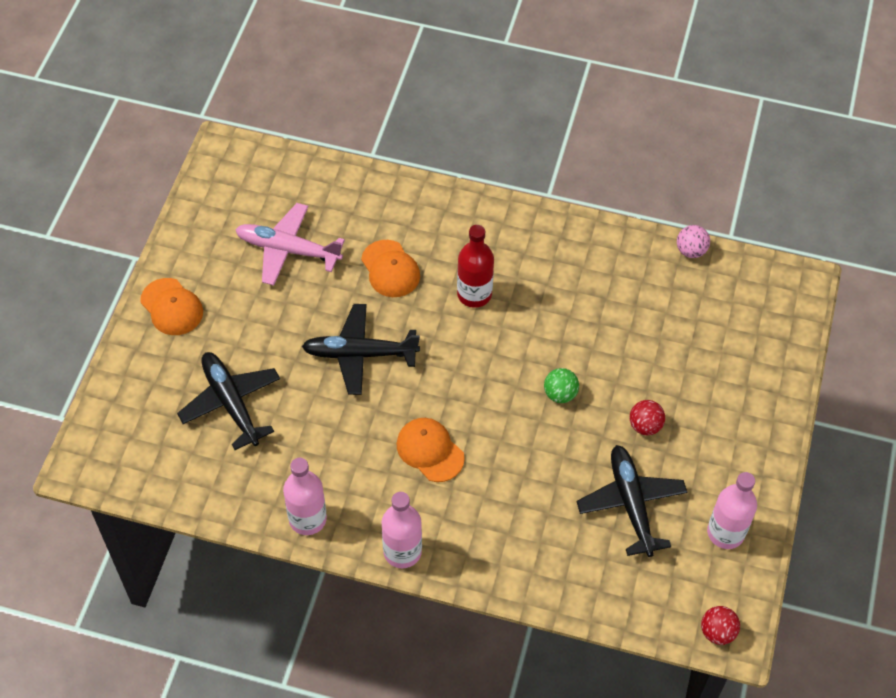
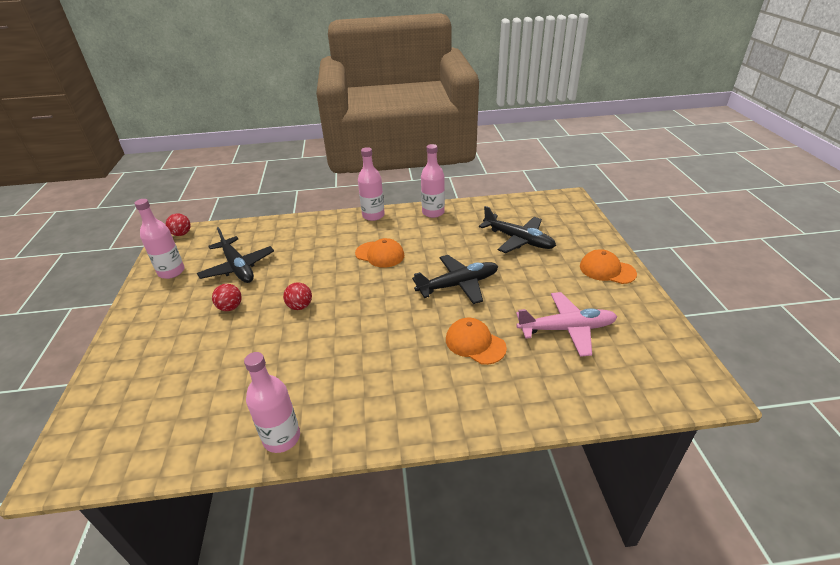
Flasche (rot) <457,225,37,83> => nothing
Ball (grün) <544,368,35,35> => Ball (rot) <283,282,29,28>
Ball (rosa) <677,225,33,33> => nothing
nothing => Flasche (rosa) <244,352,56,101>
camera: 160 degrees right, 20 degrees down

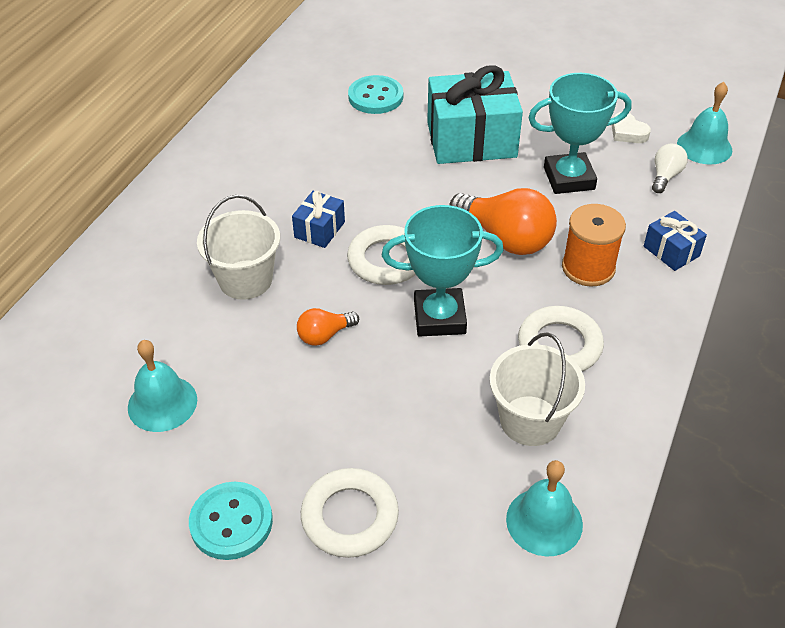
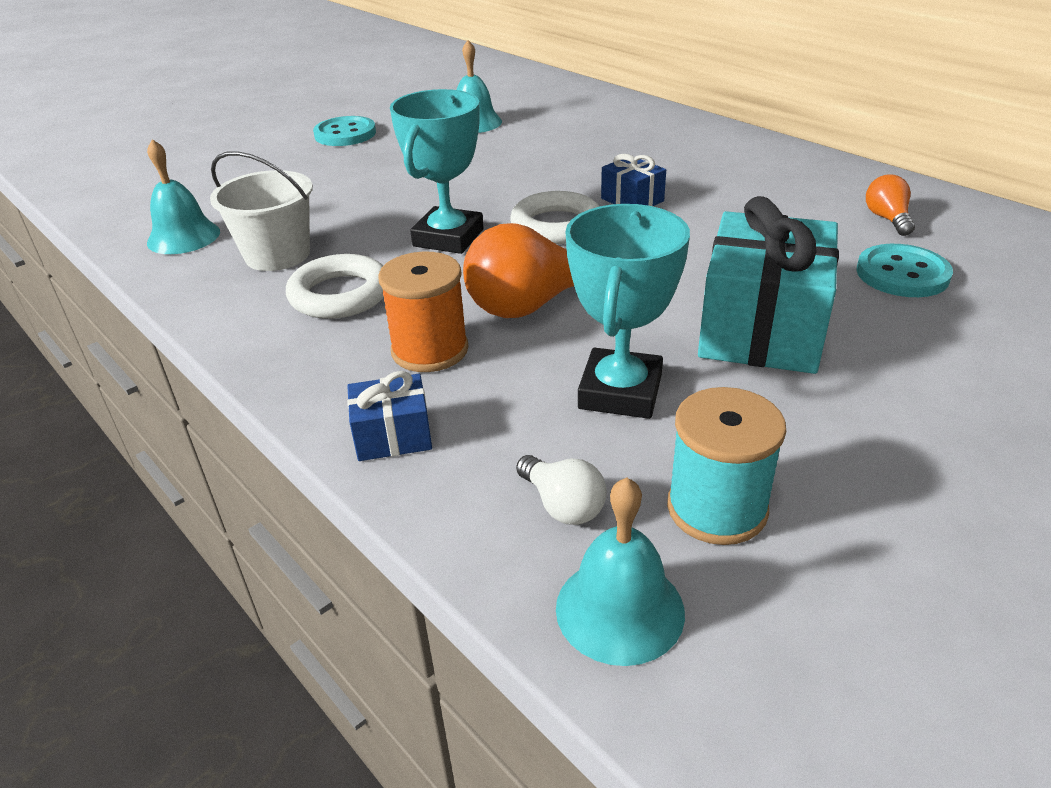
Eimer (weiß) <197,195,83,105> => nothing
Glühbirne (orange) <297,308,62,38> => Glühbirne (orange) <866,174,49,62>, relocated
Ring (weiß) <301,468,98,90> => nothing
Herz (weiß) <612,112,39,31> => Garnrolle (türkis) <667,387,119,158>
camera: 115 degrees right, 10 degrees down

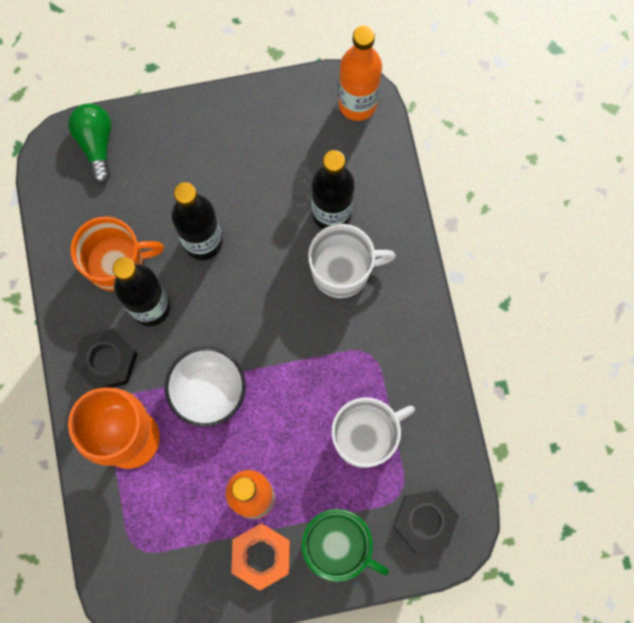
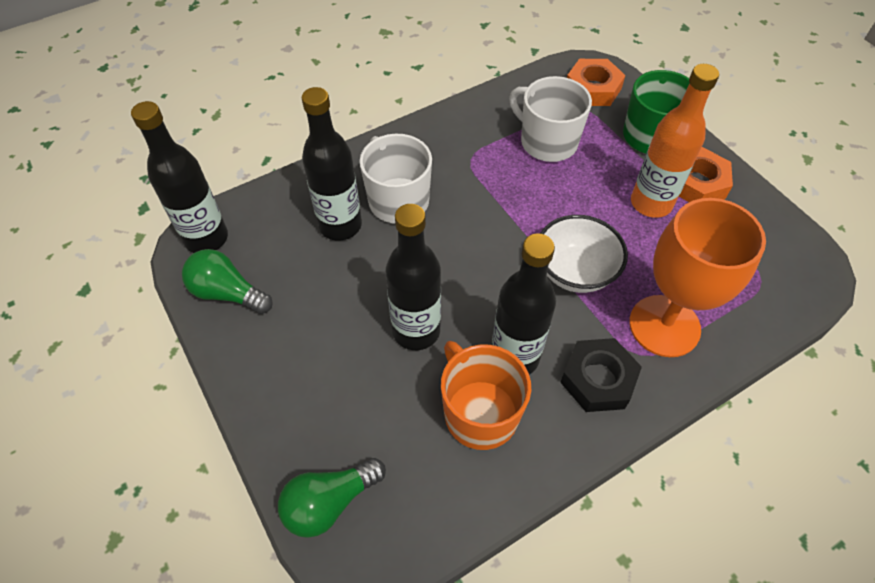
Flasche (orange) <338,26,44,95> => Flasche (schwarz) <131,101,97,152>
Sechskantmutter (schwarz) <393,490,66,62> => Sechskantmutter (orange) <567,59,59,47>
nothing => Glühbirne (grün) <182,249,91,65>
camera: 110 degrees left, 20 degrees down

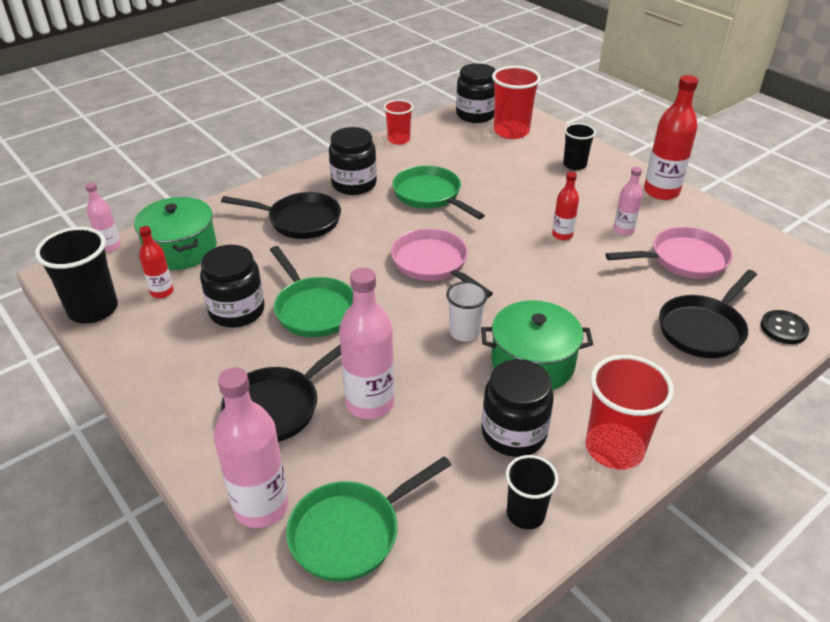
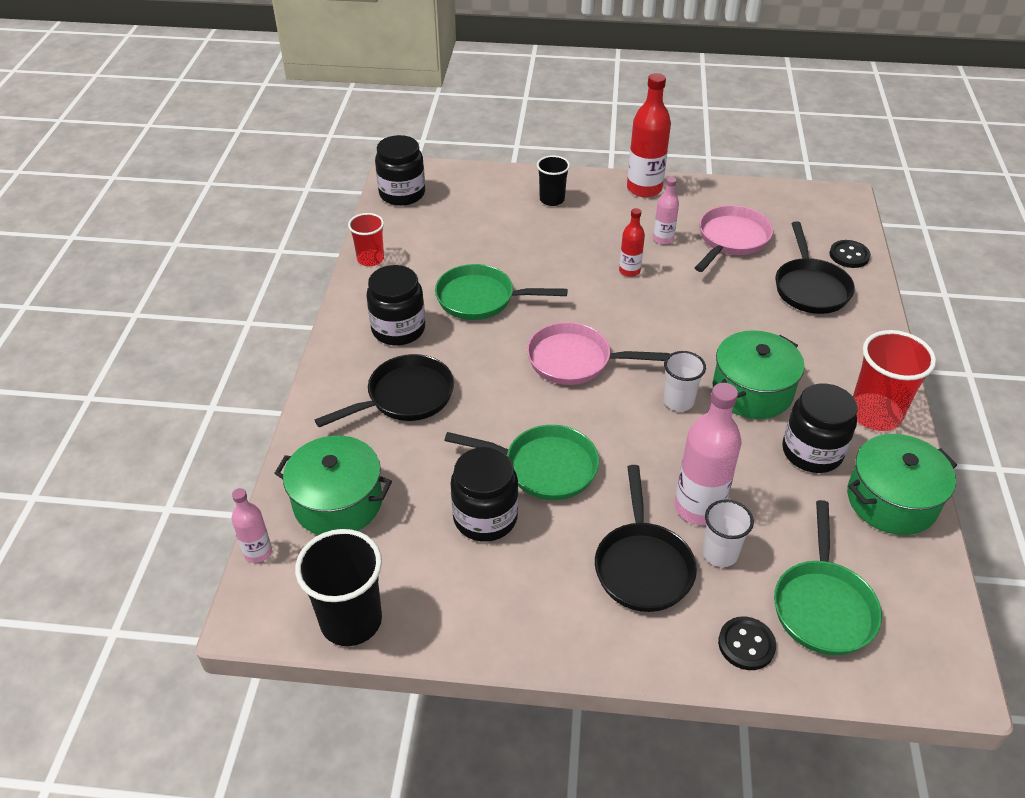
Flasche (rot) <139,226,34,72> => nothing
Flasche (rosa) <214,367,75,161> => Knopf (schwarz) <718,617,58,53>
Becher (rot) <492,66,49,73> => nothing
Becher (schwarz) <505,455,54,74> => Kochtopf (grün) <847,434,110,101>
nothing => Becher (weiß) <702,499,52,68>
camera: 45 degrees left, 5 degrees up

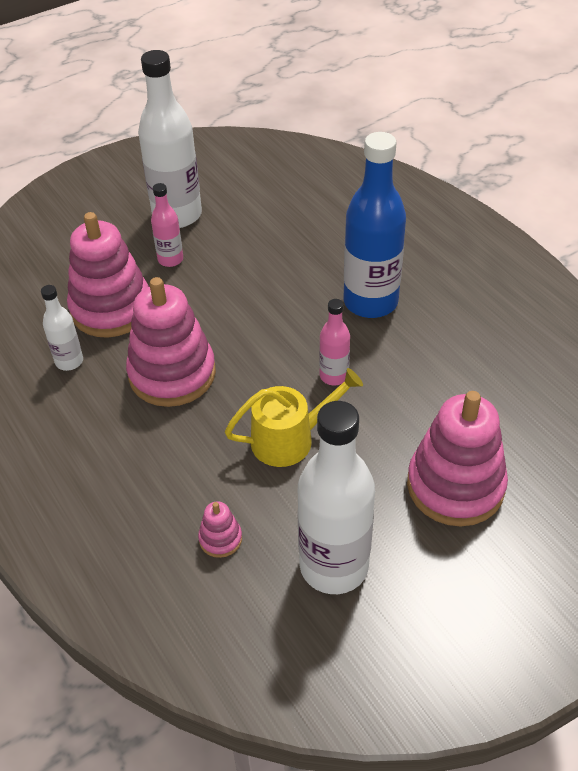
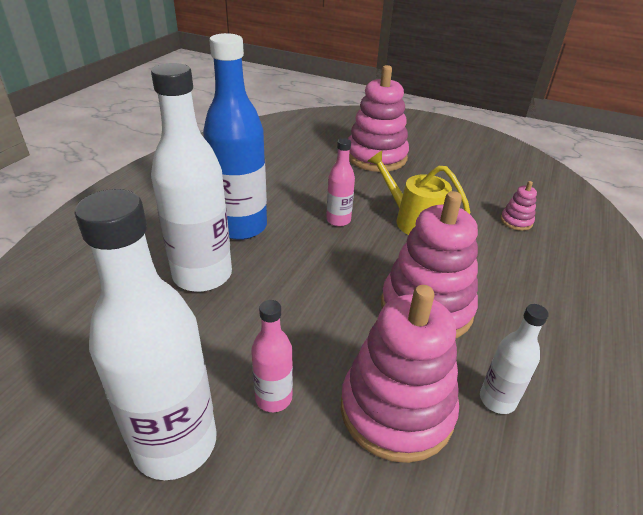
Flasche (weiß) <298,401,77,193> => Flasche (weiß) <151,63,81,229>, relocated
camera: 125 degrees left, 10 degrees down

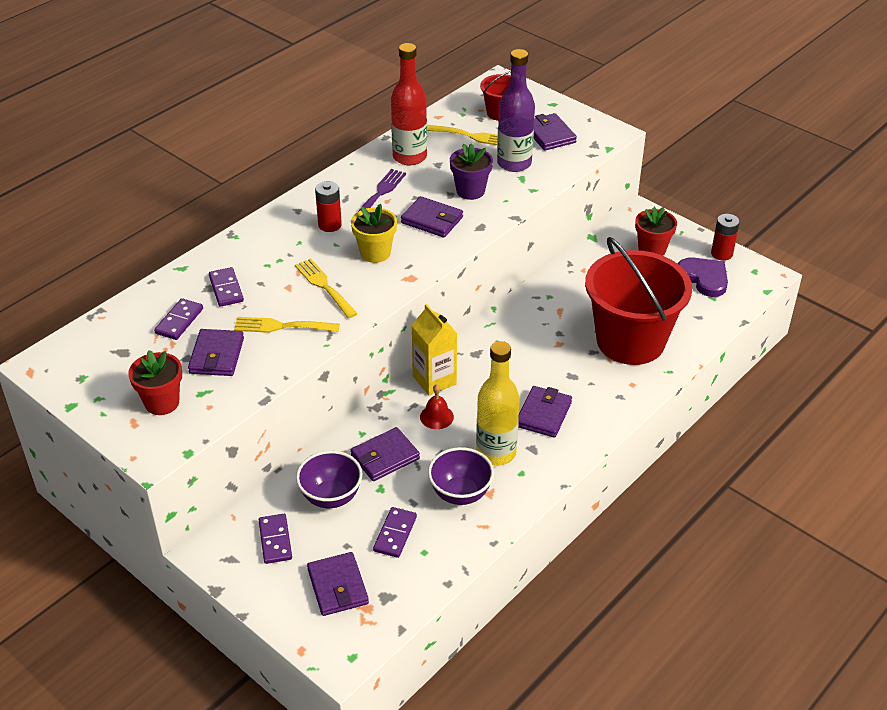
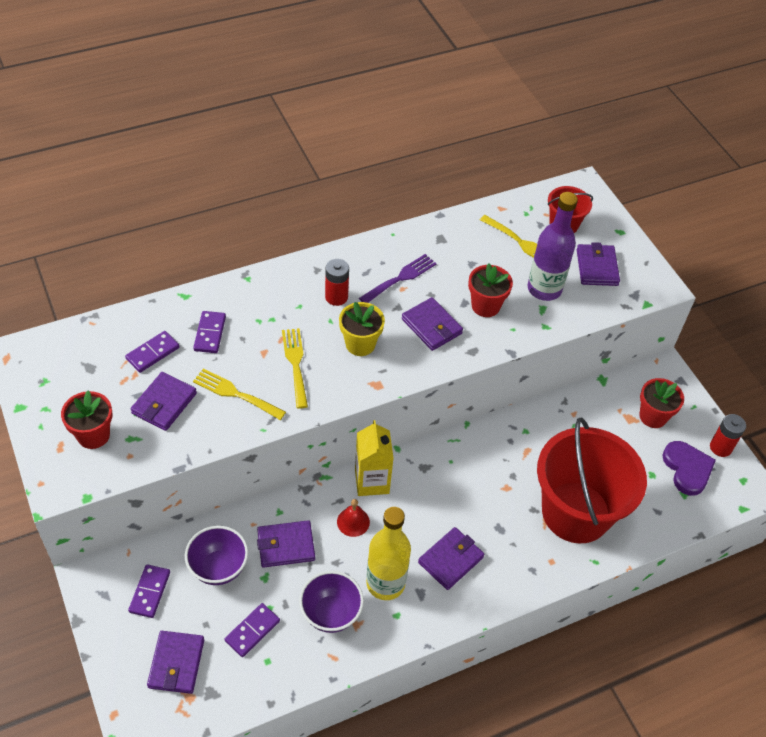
Flasche (rot) <391,43,36,122> => nothing
Blumentopf (lila) <450,143,43,57> => Blumentopf (rot) <468,263,45,54>
camera: 20 degrees right, 10 degrees up

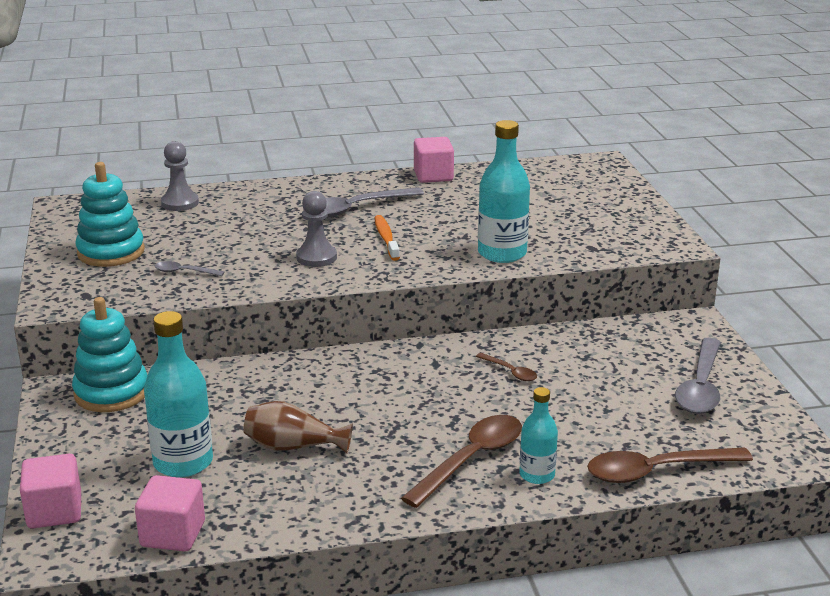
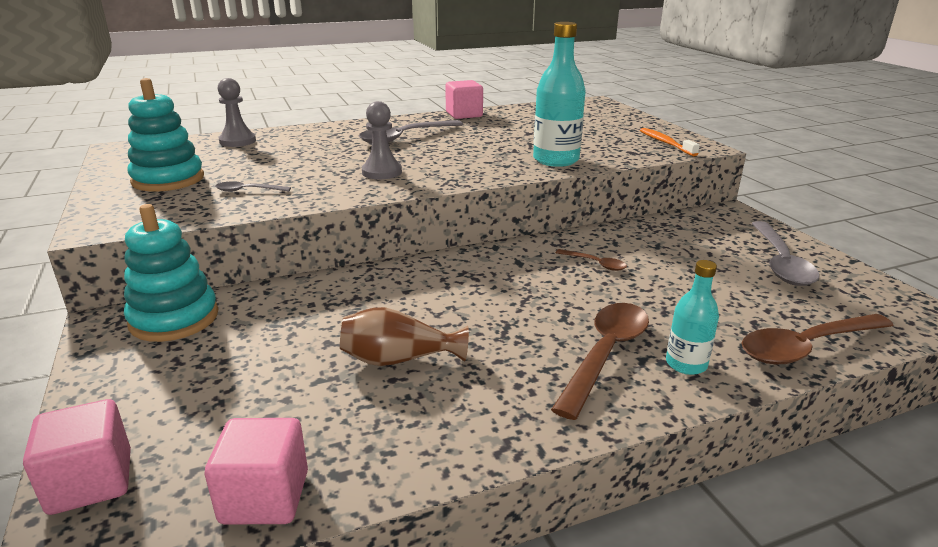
Flasche (türkis) <144,311,69,166> => nothing
Zahnbürste (orange) <374,215,26,46> => Zahnbürste (orange) <640,128,60,28>, relocated
camera: 10 degrees left, 0 degrees up

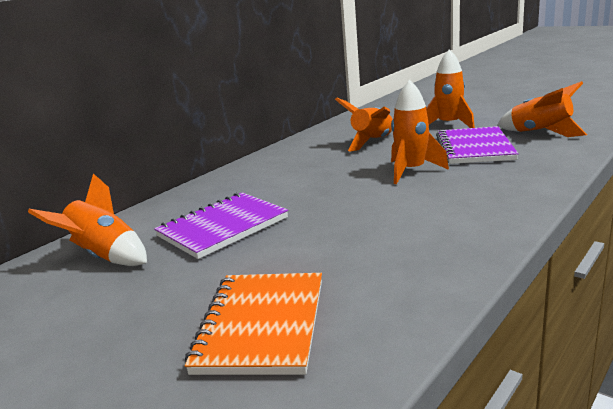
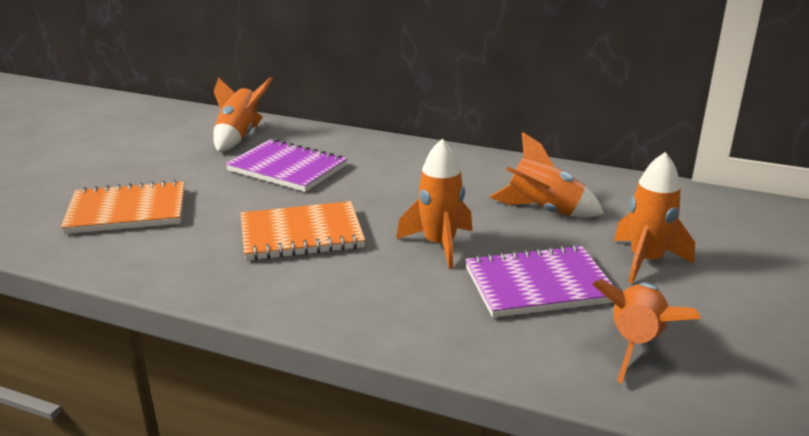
nothing => Notizbuch (orange) <241,201,124,60>
camera: 70 degrees right, 5 degrees up

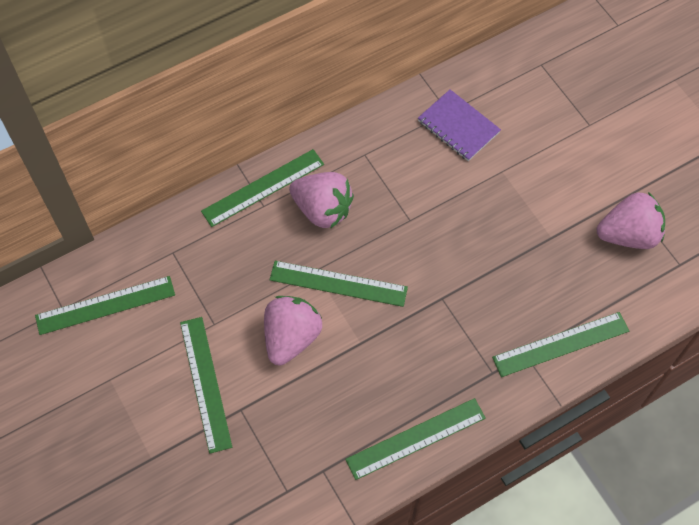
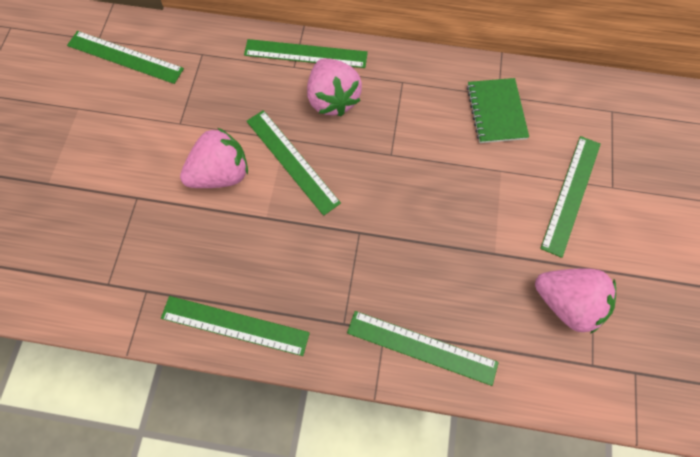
Lineal (grün) <180,317,52,137> => Lineal (grün) <540,136,61,122>, relocated
Notizbuch (lila) <418,89,83,72> => Notizbuch (grün) <467,78,62,65>
camera: 40 degrees right, 5 degrees up

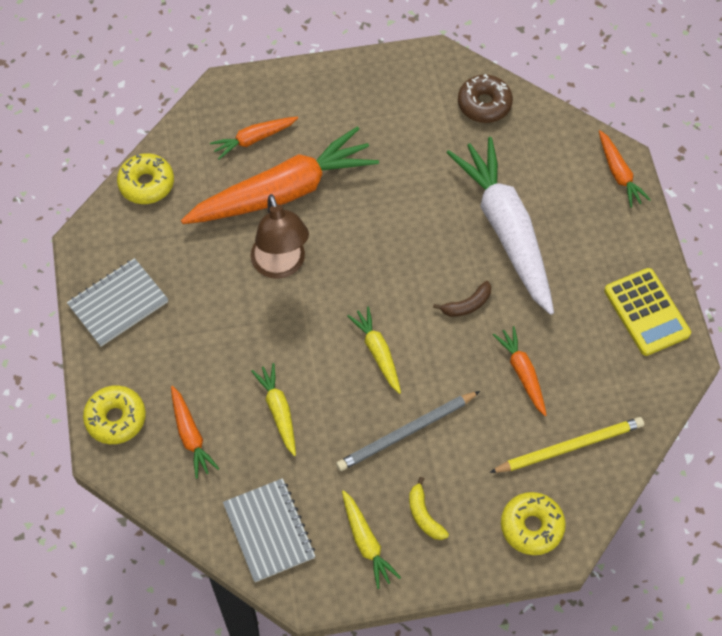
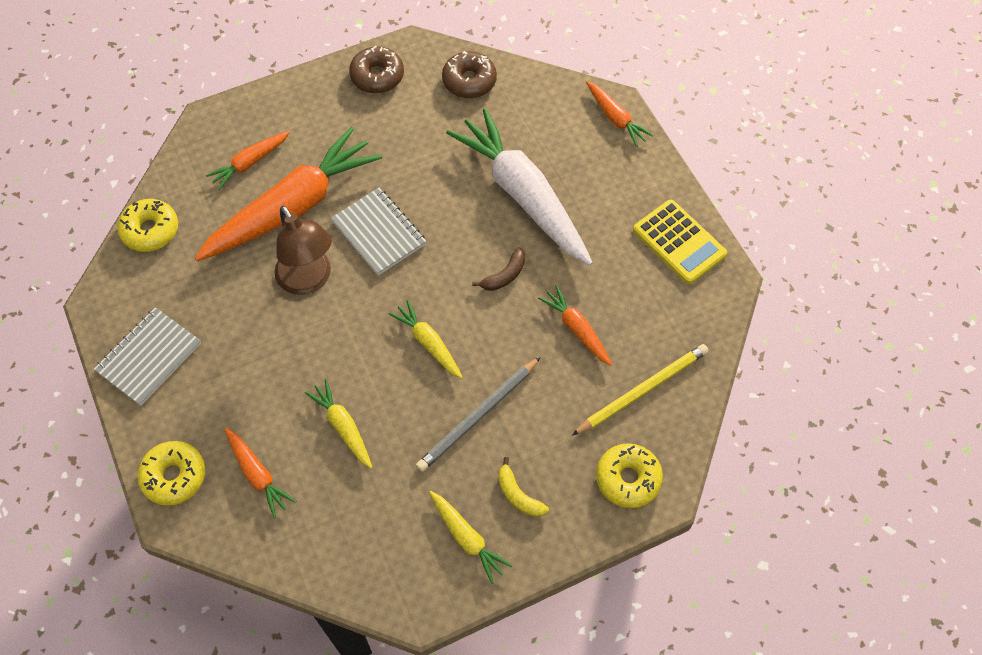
Notizbuch (grau) <223,478,92,104> => Notizbuch (grau) <331,188,96,88>, relocated
nothing => Donut (braun) <349,46,55,47>
camera: 15 degrees left, 0 degrees up

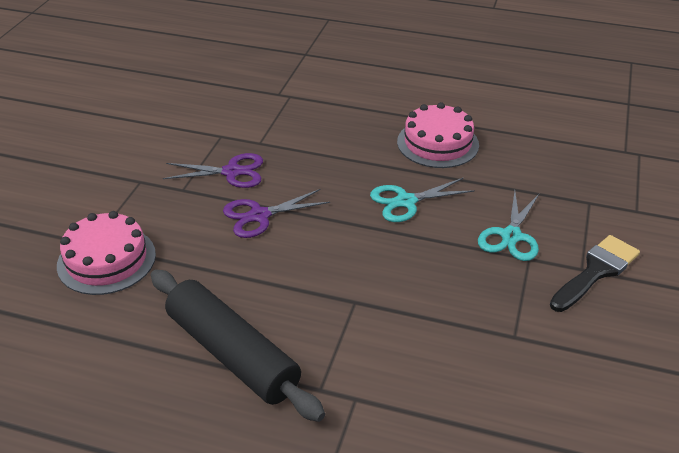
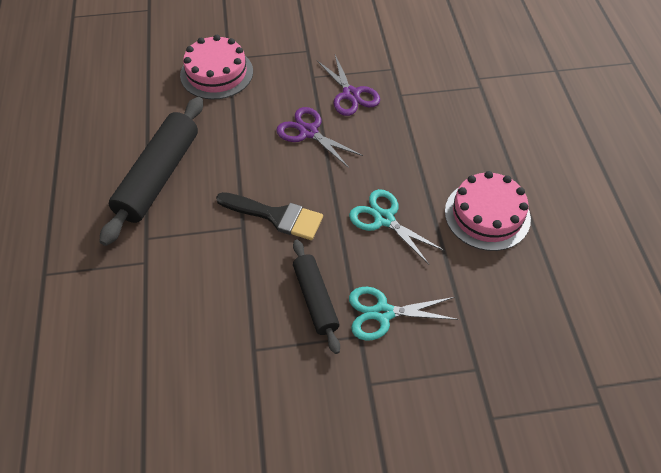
Pinsel (schwarz) <550,235,90,77> => Pinsel (schwarz) <216,192,107,48>, relocated
nothing => Nudelholz (schwarz) <293,239,47,115>
camera: 65 degrees right, 15 degrees up

